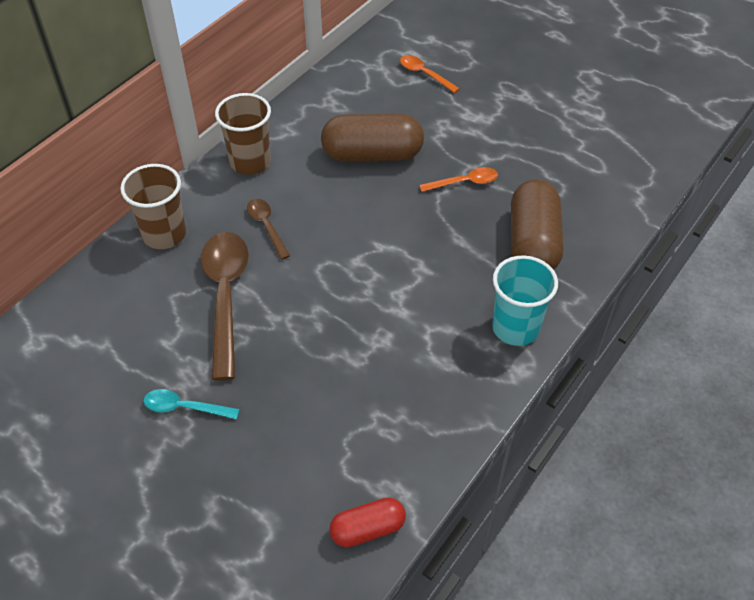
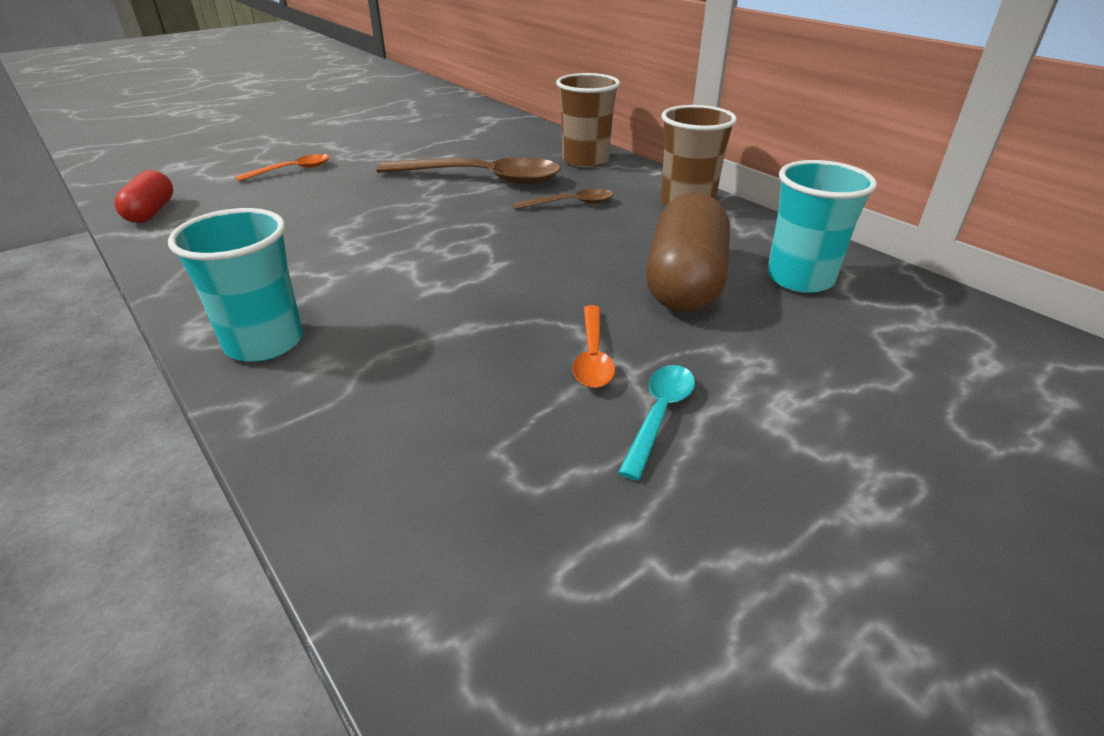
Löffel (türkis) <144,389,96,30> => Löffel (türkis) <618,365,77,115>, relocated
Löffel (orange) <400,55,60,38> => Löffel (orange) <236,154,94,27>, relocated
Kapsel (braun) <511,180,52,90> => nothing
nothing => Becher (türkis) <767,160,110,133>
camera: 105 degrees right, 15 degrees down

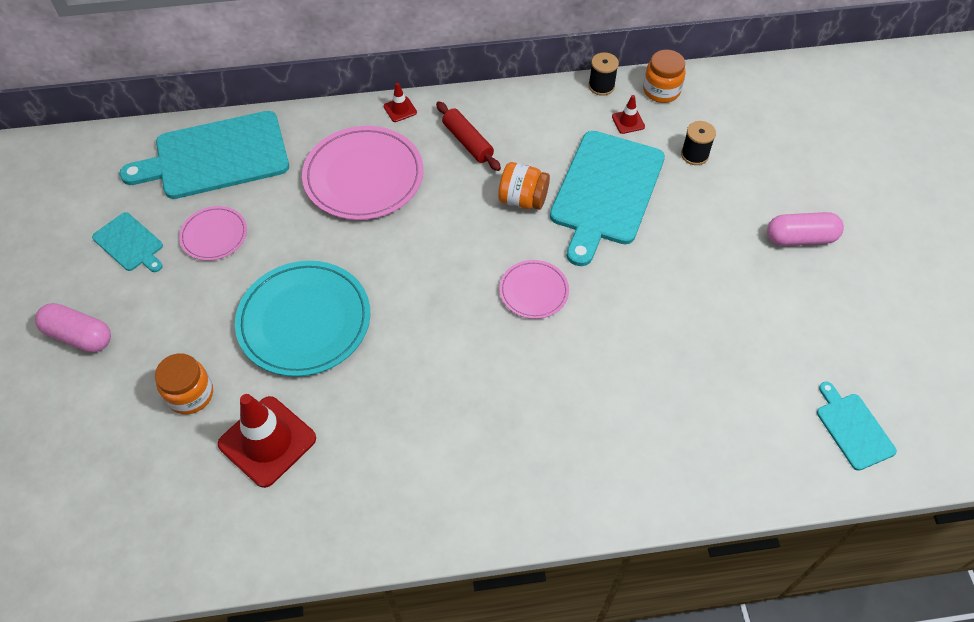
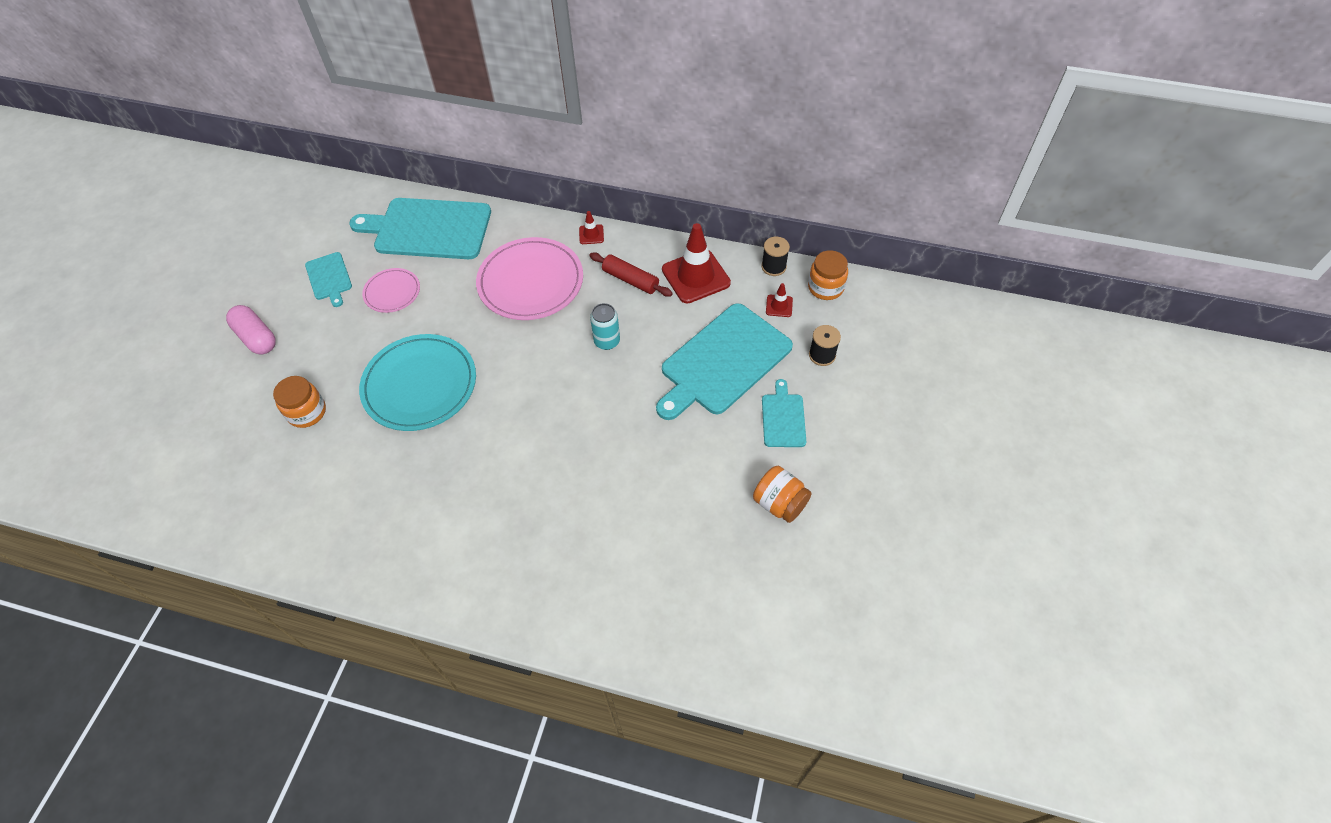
Leitkegel (rot) <218,394,98,94> => Leitkegel (rot) <662,223,69,81>, relocated
Nudelholz (rot) <436,101,65,70> => Nudelholz (rot) <589,252,84,45>, 45 degrees counterclockwise
Einmachglas (orange) <498,162,52,48> => Einmachglas (orange) <753,466,59,57>, relocated
Teller (rosa) <499,260,70,59> => nothing
Kapsel (rosa) <767,212,77,34> => nothing
Schneidebrett (türkis) <817,382,80,89> => Schneidebrett (türkis) <762,379,44,68>, relocated
nothing => Dose (türkis) <590,303,30,47>
camera: 25 degrees right, 0 degrees up

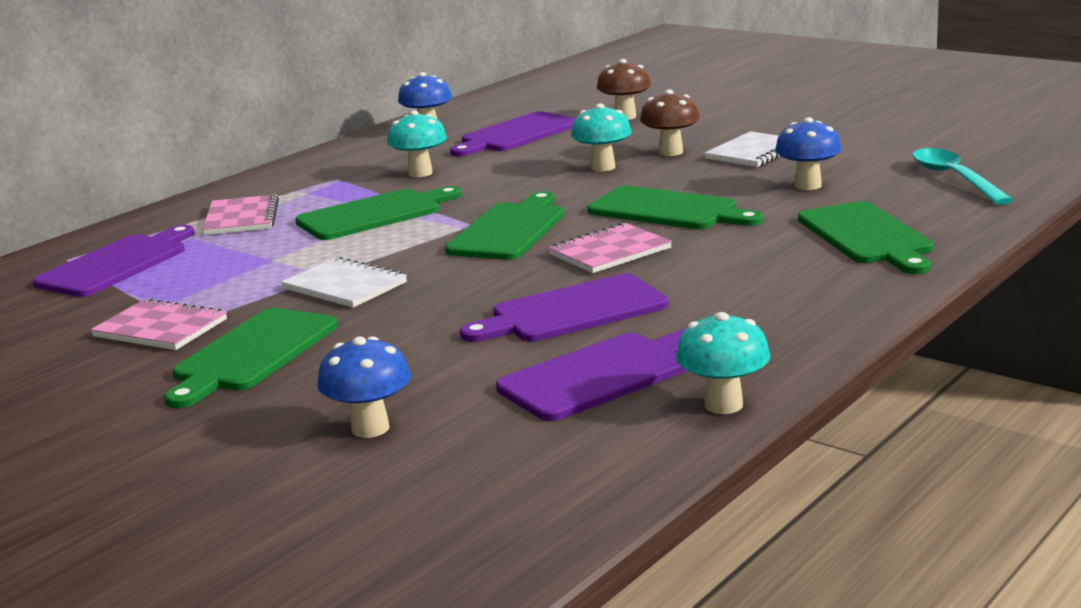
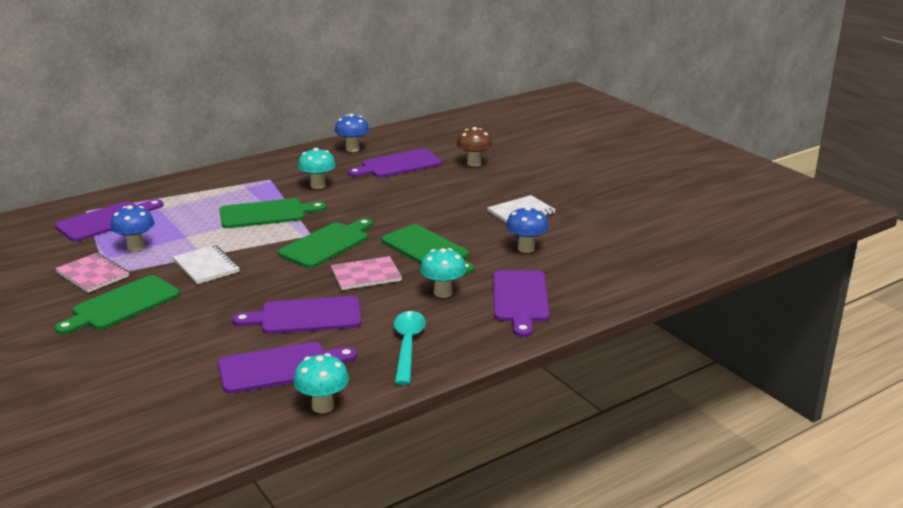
Notizbuch (rosa) <202,194,77,41> => nothing
Pilz (blau) <317,336,94,102> => Pilz (blau) <110,205,45,46>, relocated
Pilz (türkis) <571,103,61,68> => Pilz (türkis) <420,248,46,50>, relocated
Pilz (braun) <640,89,60,67> => nothing
Schneidebrett (grün) <798,201,135,73> => Schneidebrett (lila) <493,270,56,67>
Löffel (türkis) <912,148,101,57> => Löffel (türkis) <394,311,32,74>, relocated
camera: 15 degrees right, 5 degrees up

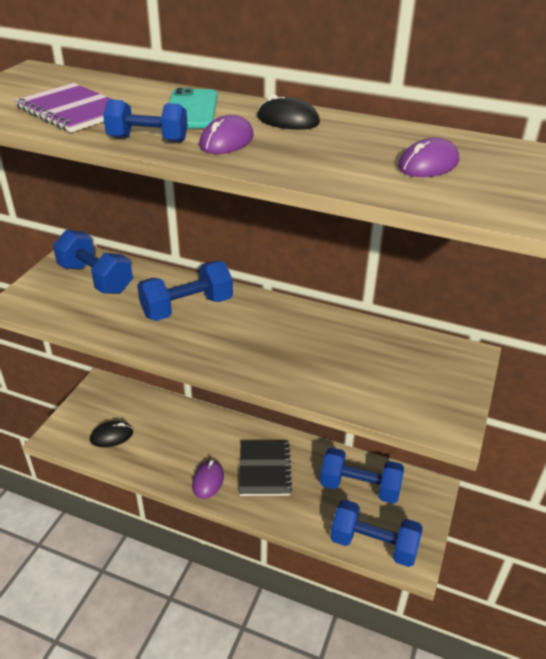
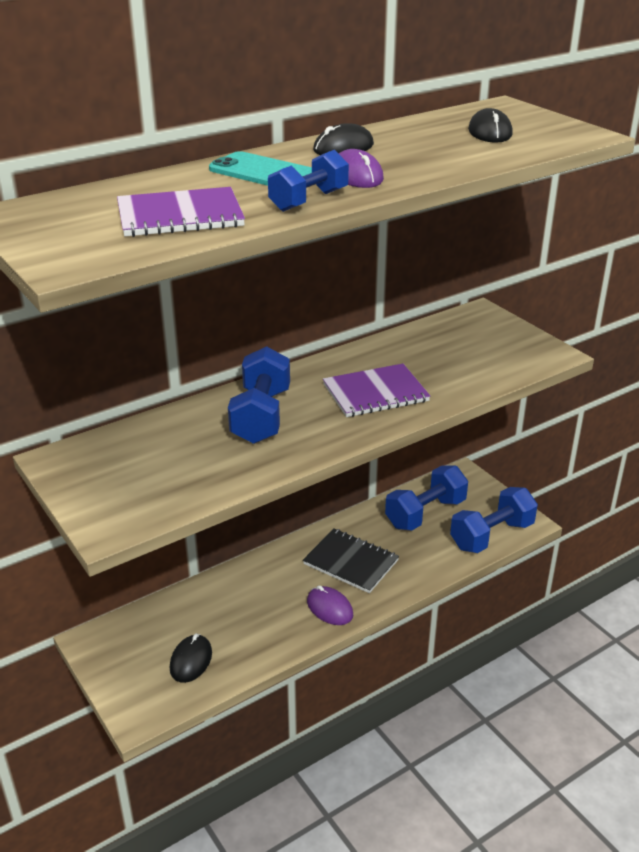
Hantel (blau) <53,230,80,64> => nothing
Computermaus (lila) <398,137,61,40> => Computermaus (schwarz) <468,108,45,35>
nothing => Notizbuch (lila) <323,364,107,53>
camera: 55 degrees left, 5 degrees down

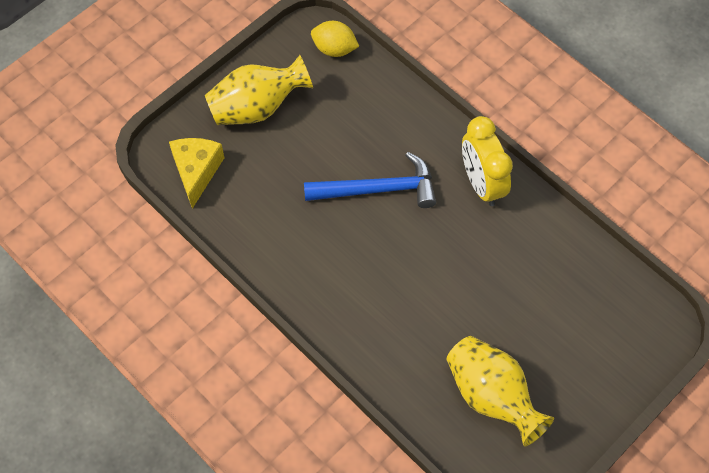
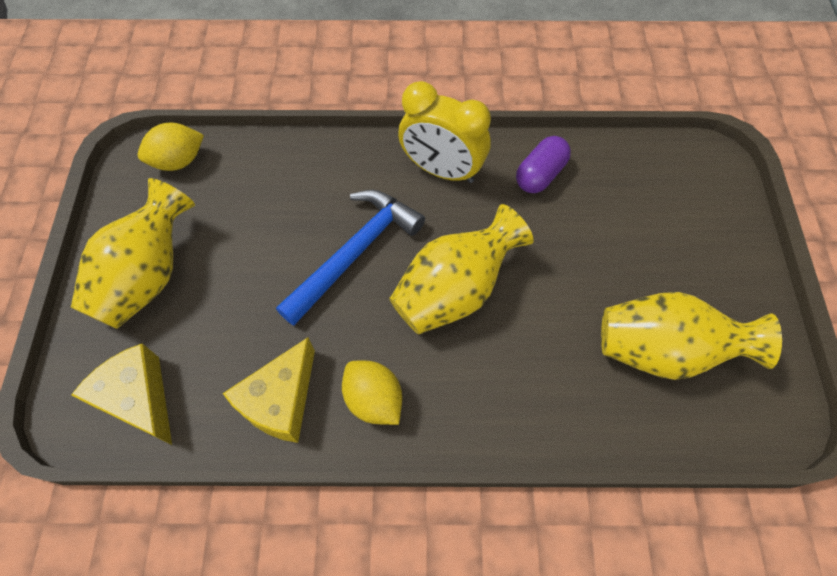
nothing => Käse (gelb) <223,337,92,106>
nothing => Zitrone (gelb) <342,360,60,65>
nothing => Vase (gelb) <389,204,145,130>
nothing => Kapsel (lila) <516,136,55,57>
camera: 45 degrees left, 0 degrees up

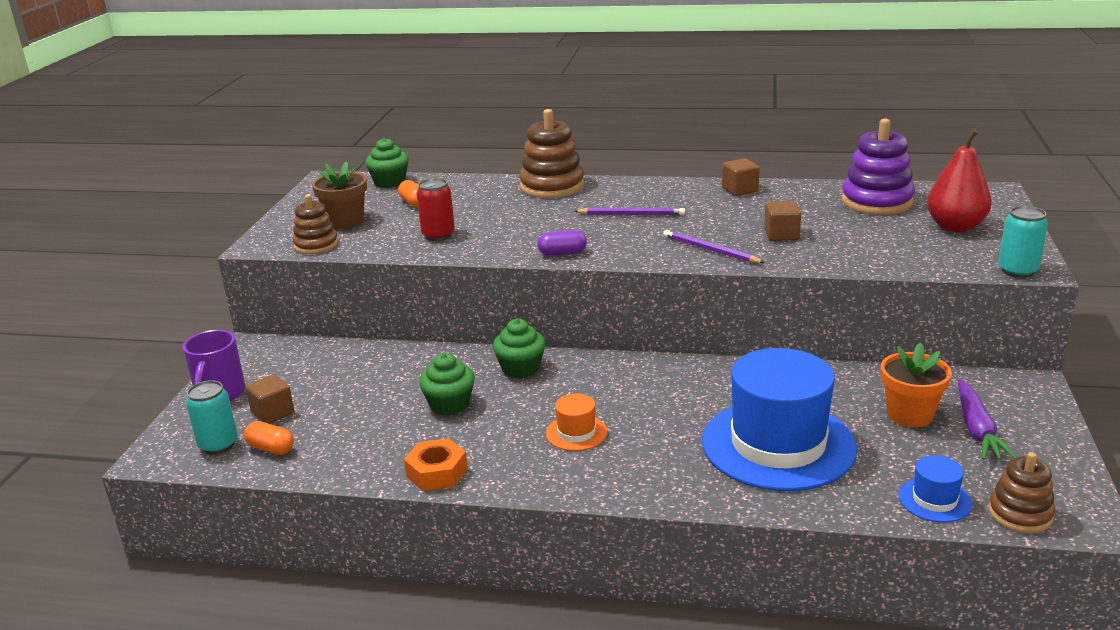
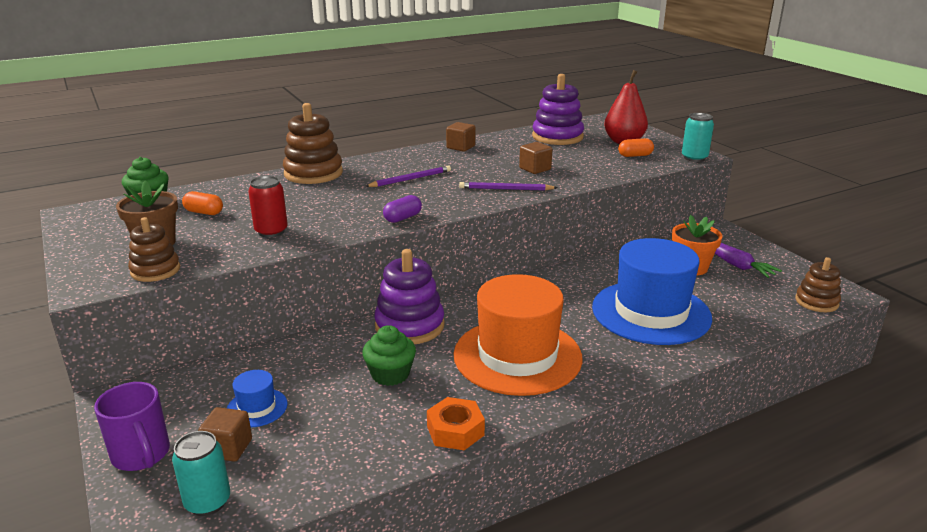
Kapsel (orange) <244,421,50,34> => Kapsel (orange) <618,138,36,19>, relocated
Muffin (grün) <493,319,52,59> => Stapelspielzeug (lila) <374,249,71,95>
Hut (orange) <546,394,62,57> => Hut (orange) <453,274,130,122>, x2.37
Hut (blau) <898,455,74,67> => Hut (blau) <227,370,61,57>, relocated
camera: 40 degrees left, 0 degrees up

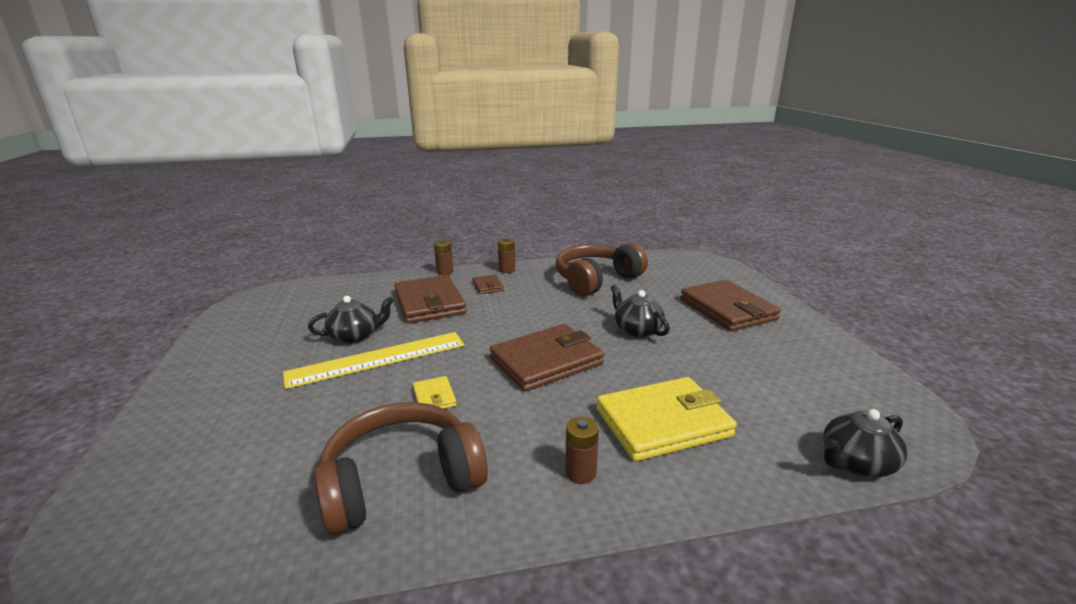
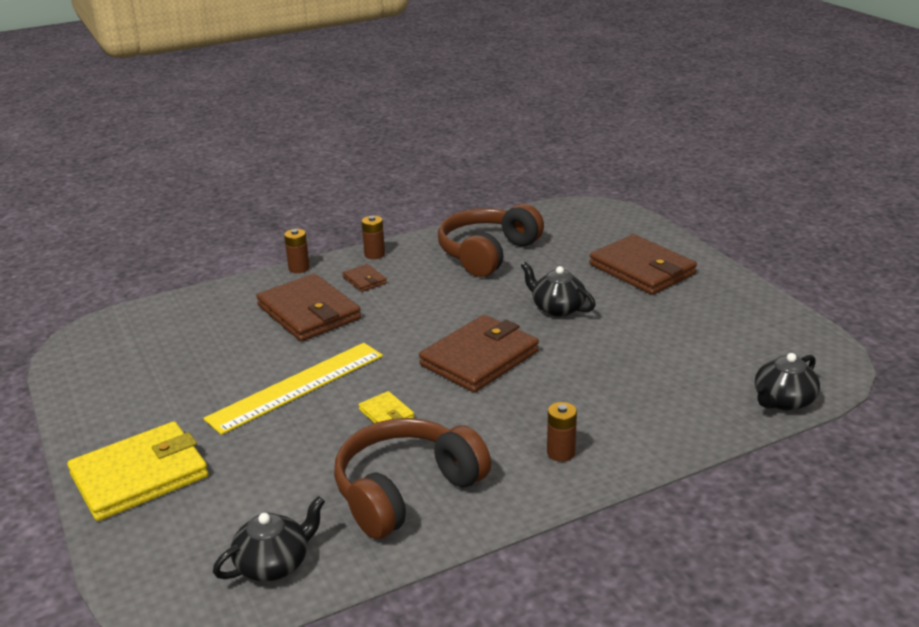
Teekanne (schwarz) <308,296,86,47> => Teekanne (schwarz) <213,496,112,85>, relocated
Geldbörse (gelb) <597,377,140,84> => Geldbörse (gelb) <67,421,142,100>, relocated
camera: 15 degrees left, 5 degrees up

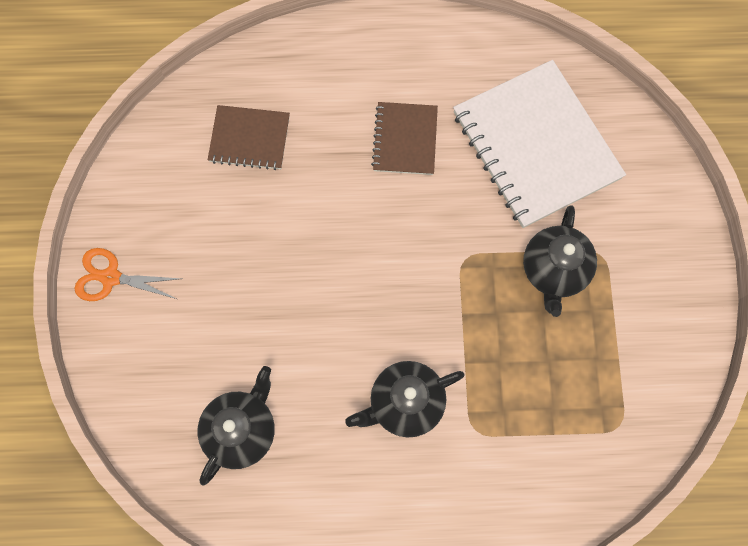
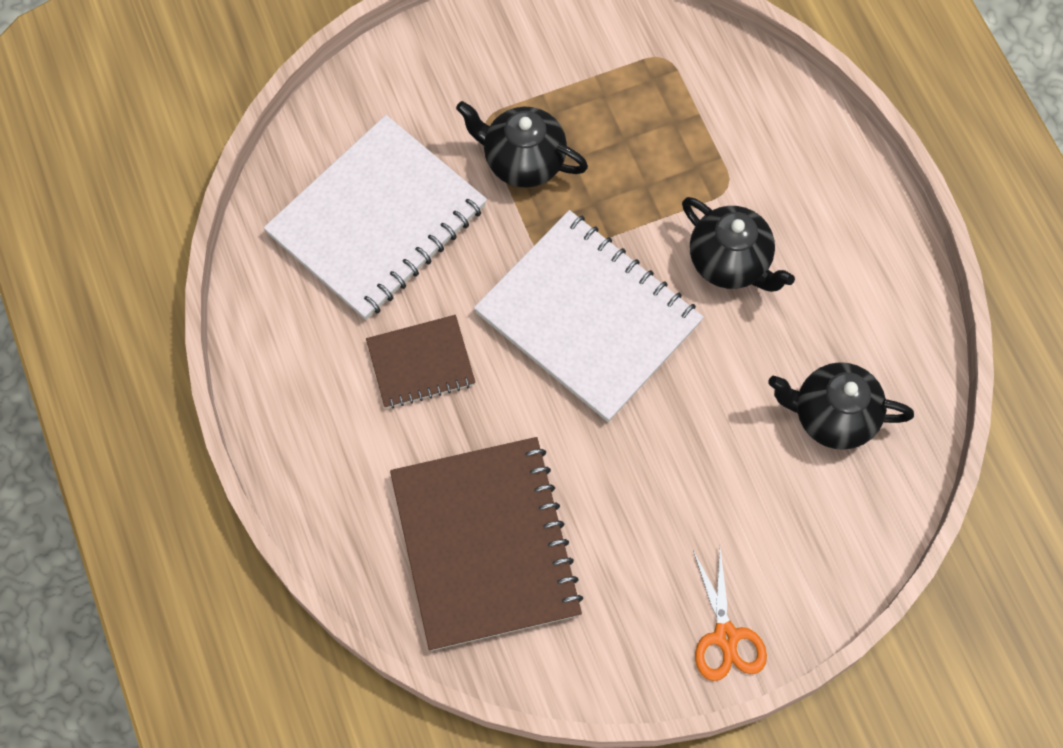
Notizbuch (braun) <208,105,82,65> => Notizbuch (braun) <390,437,193,214>, x1.92
Teekanne (schwarz) <523,205,74,112> => Teekanne (schwarz) <456,101,132,87>, 150 degrees counterclockwise
nothing => Notizbuch (weiß) <474,210,230,212>
camera: 110 degrees left, 5 degrees down

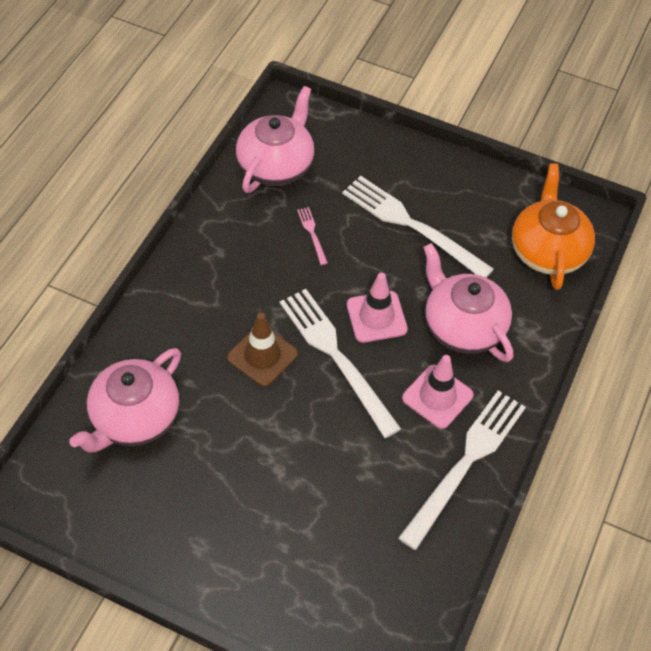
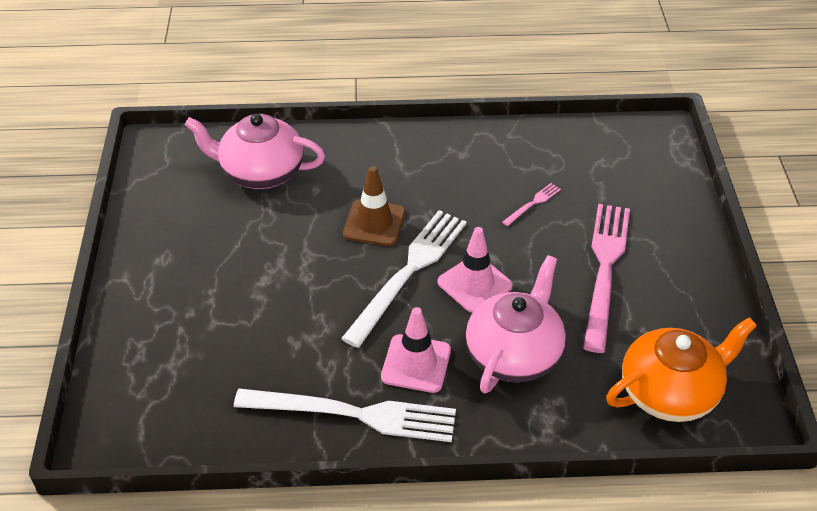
Teekanne (rosa) <236,86,79,107> => nothing
Gabel (weiß) <342,176,152,102> => Gabel (rosa) <583,204,47,149>
camera: 65 degrees right, 10 degrees down

